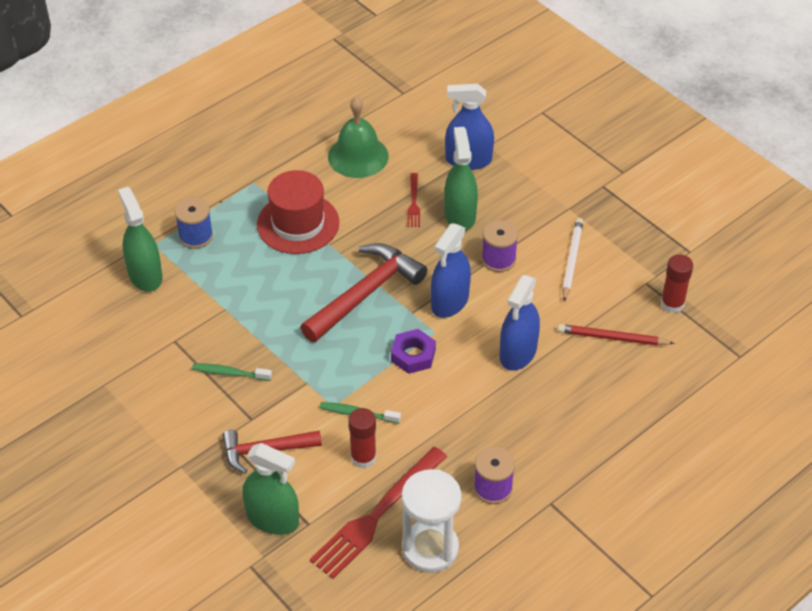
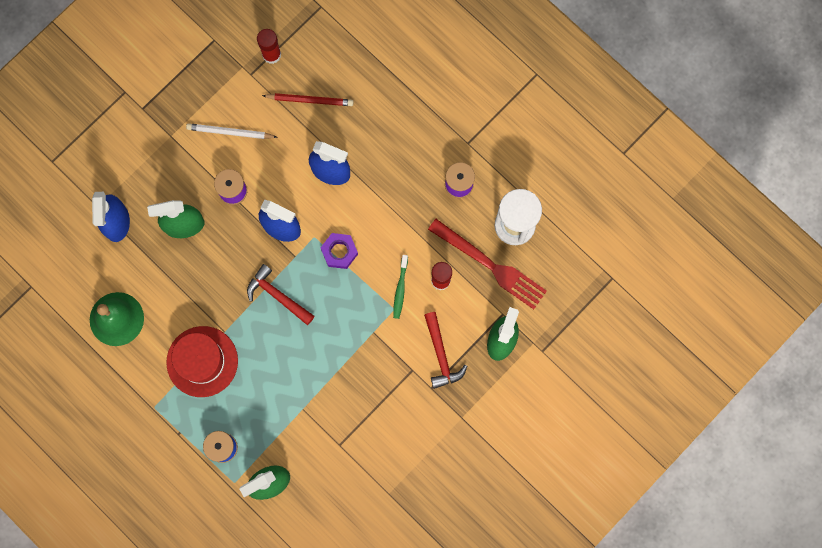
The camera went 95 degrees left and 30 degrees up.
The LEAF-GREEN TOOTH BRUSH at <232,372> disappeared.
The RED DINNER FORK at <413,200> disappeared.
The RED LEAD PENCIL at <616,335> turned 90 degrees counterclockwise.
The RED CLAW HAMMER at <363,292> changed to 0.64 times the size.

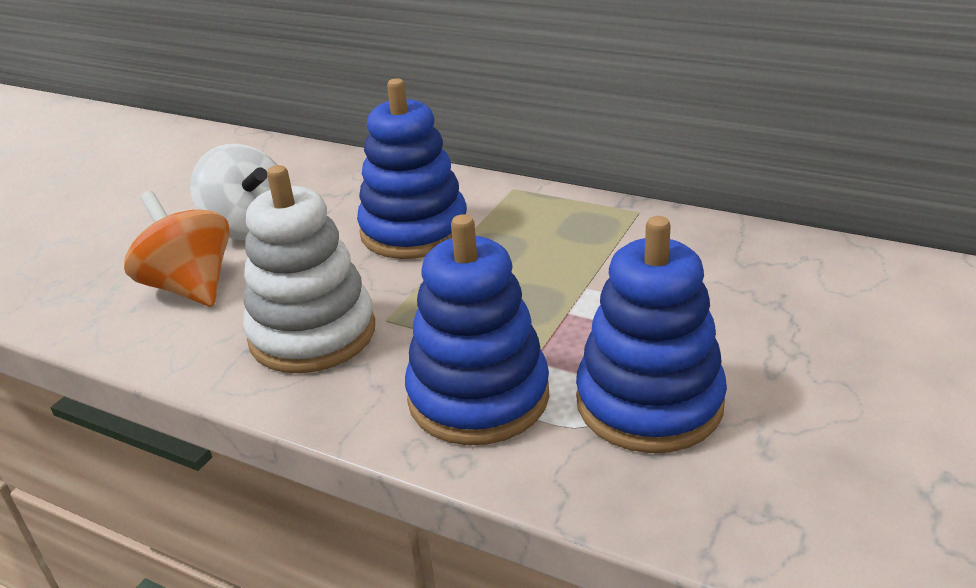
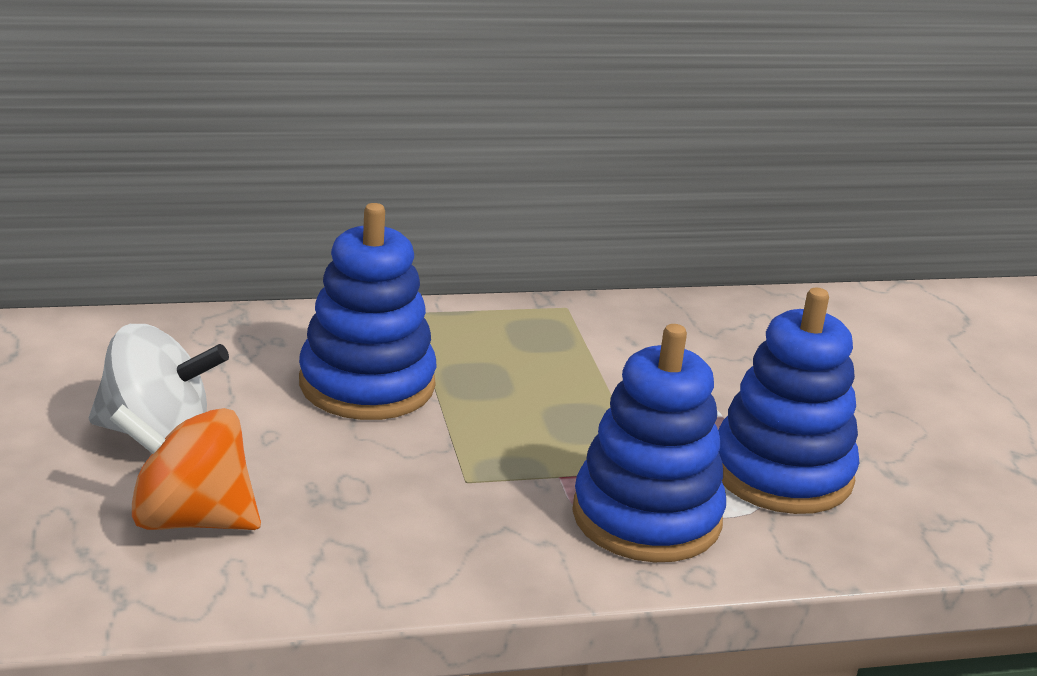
The camera went 45 degrees left and 5 degrees down.
The WHITE STACKING RINGS at <309,269> disappeared.

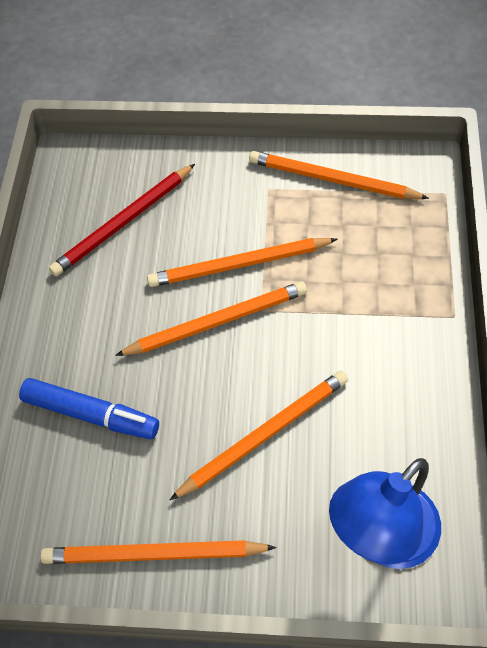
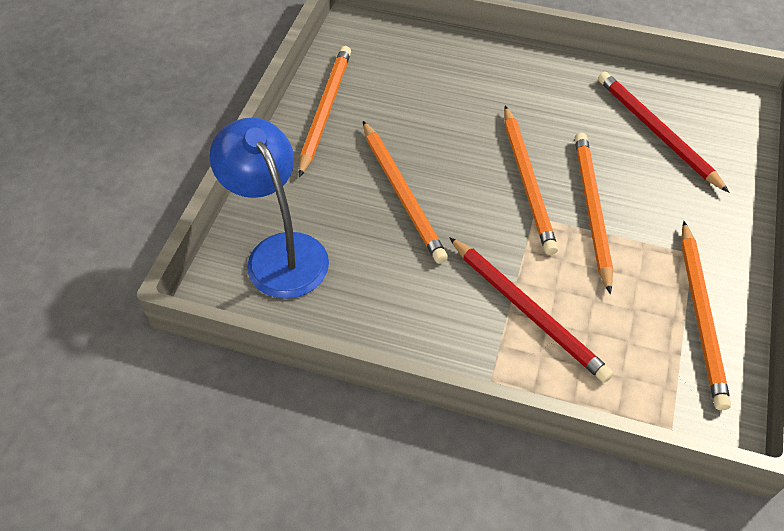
The camera went 100 degrees right and 5 degrees down.
The ROYAL BLUE MARKER at <89,408> disappeared.
The RED LEAD PENCIL at <531,309> appeared.
The BRIGHT ORANGE LEAD PENCIL at <339,175> turned 150 degrees clockwise.

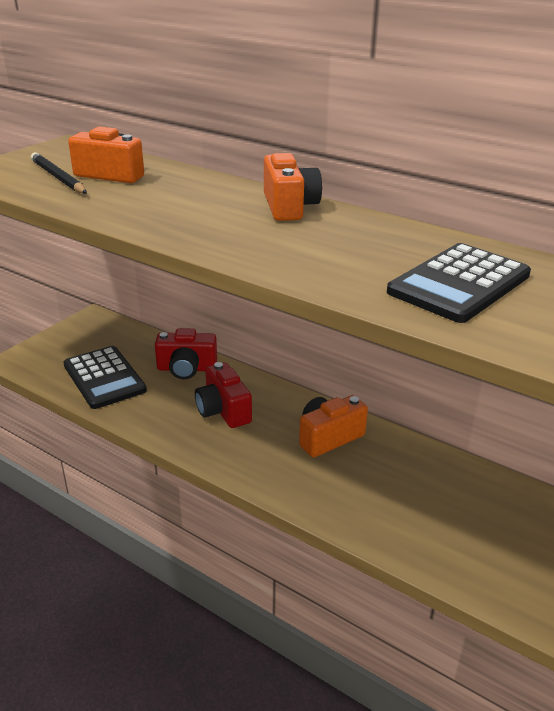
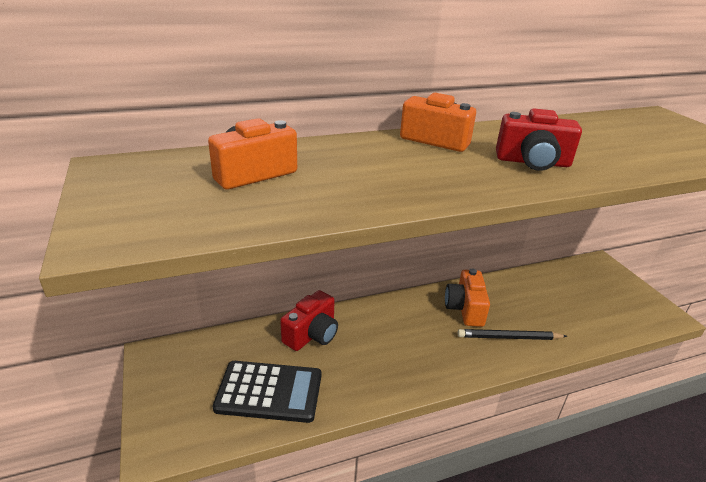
The camera went 55 degrees left and 0 degrees up.
The EBONY POCKET CALCULATOR at <459,283> disappeared.
The EBONY LEAD PENCIL moved from <59,173> to <512,334>.
The RED COMPACT CAMERA moved from <223,395> to <539,140>.

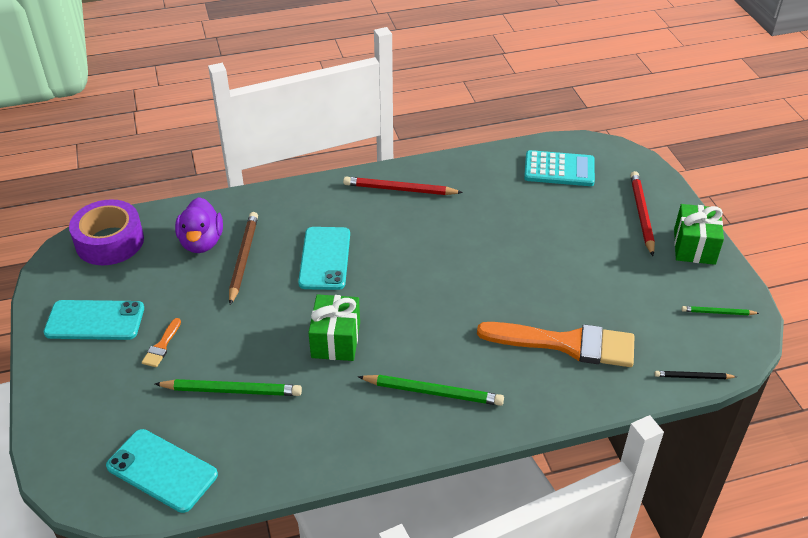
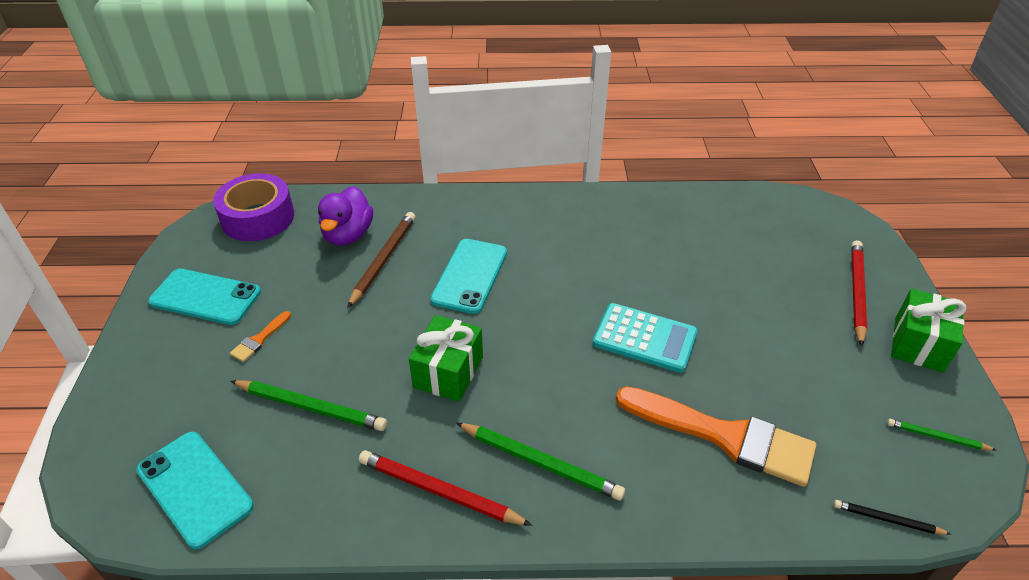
The camera went 15 degrees right and 0 degrees up.
The RED LEAD PENCIL moved from <403,186> to <445,488>.
The TURQUOISE POCKET CALCULATOR moved from <559,168> to <645,338>.

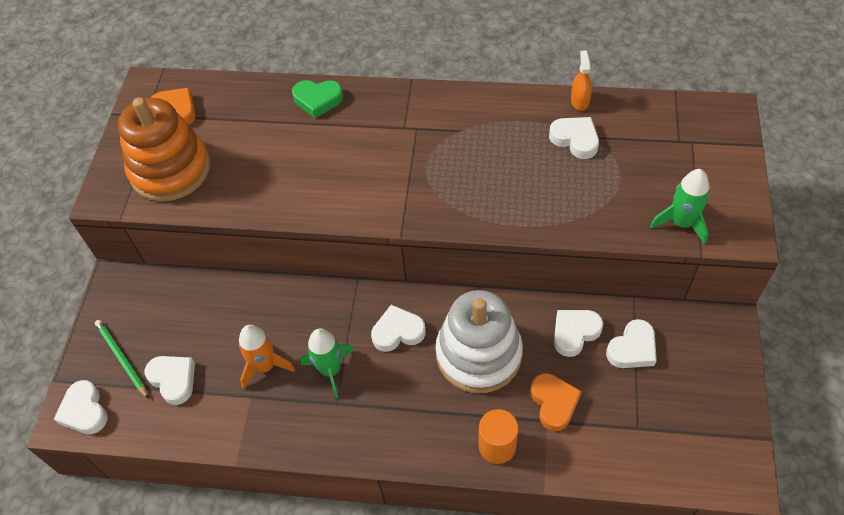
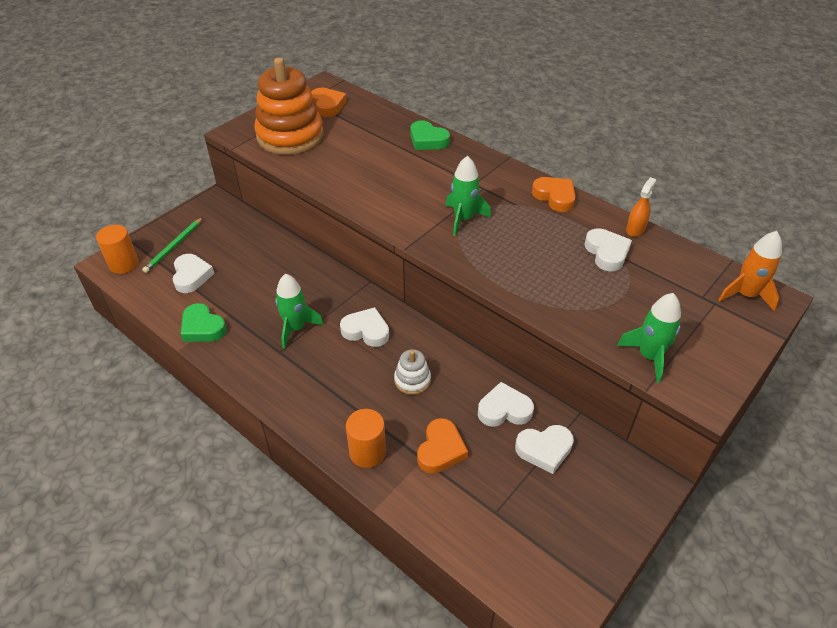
The camera went 30 degrees right and 10 degrees down.
The LEAF-GREEN LOVE HEART at <204,322> appeared.
The LEAF-GREEN SPACESHIP at <468,196> appeared.
The BRIGHT ORANGE LOVE HEART at <554,194> appeared.
The BRIGHT ORANGE SPACESHIP moved from <267,357> to <750,271>.
The WHITE LOVE HEART at <81,407> was replaced by the BRIGHT ORANGE SOLID CYLINDER at <117,249>.
The LEAF-GREEN LEAD PENCIL at <122,359> turned 150 degrees counterclockwise.
The WHITE STACKING RINGS at <479,341> changed to 0.45 times the size.

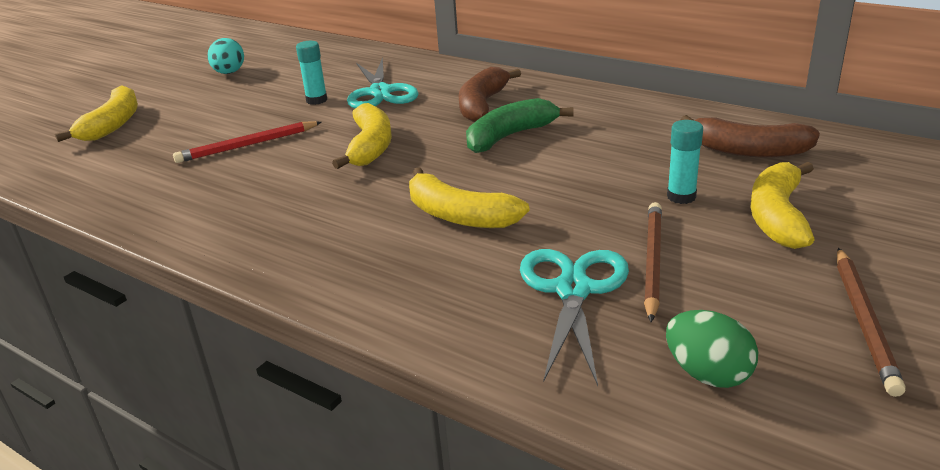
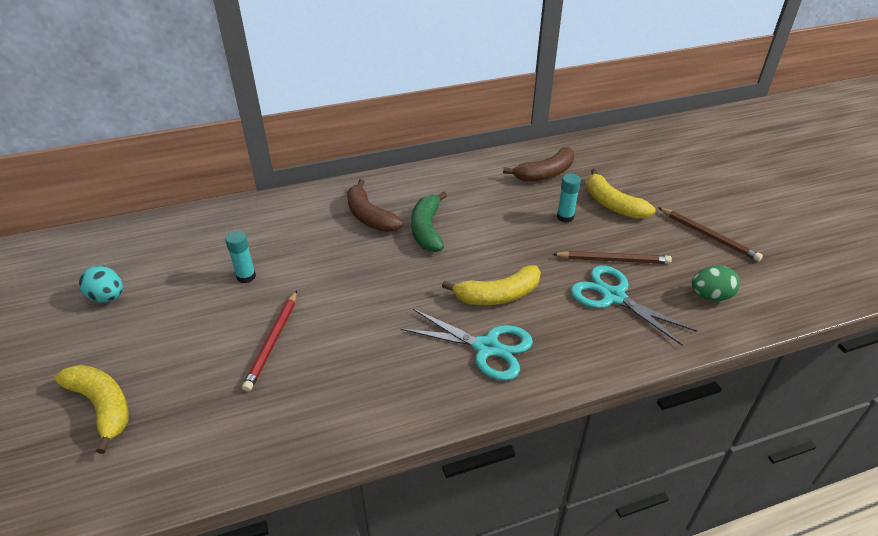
The camera went 55 degrees left and 10 degrees up.
The YELLOW BANANA at <362,136> disappeared.
The TURQUOISE SCISSORS moved from <383,82> to <466,345>.
The RUSSET LEAD PENCIL at <653,262> turned 135 degrees clockwise.

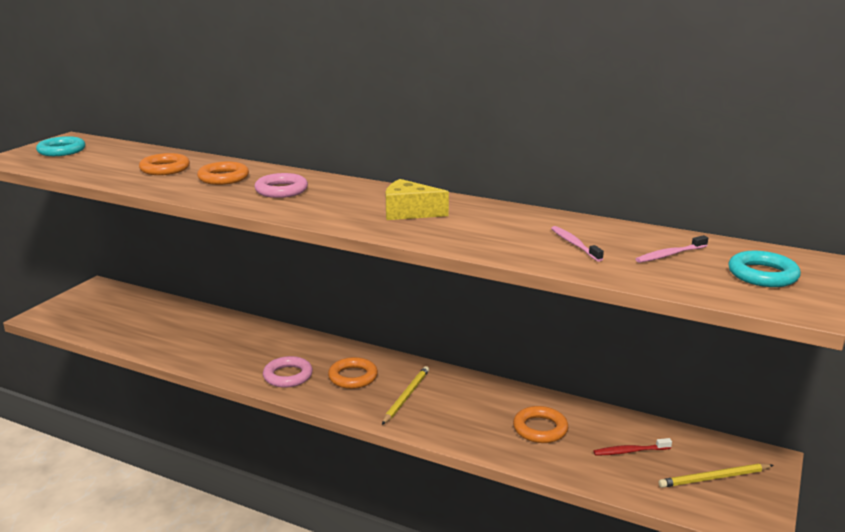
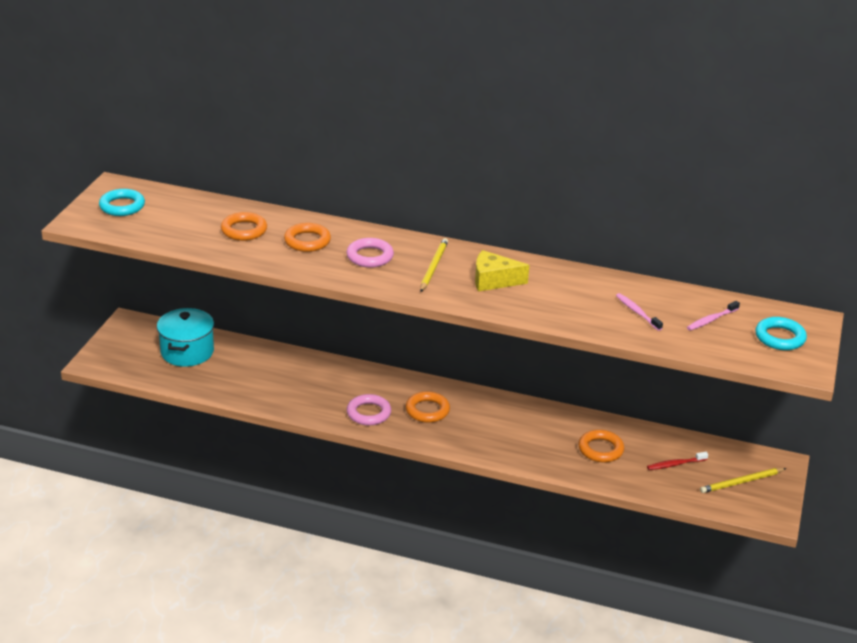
The camera went 10 degrees left and 10 degrees up.
The TURQUOISE POT at <185,337> appeared.
The YELLOW LEAD PENCIL moved from <405,395> to <434,265>.

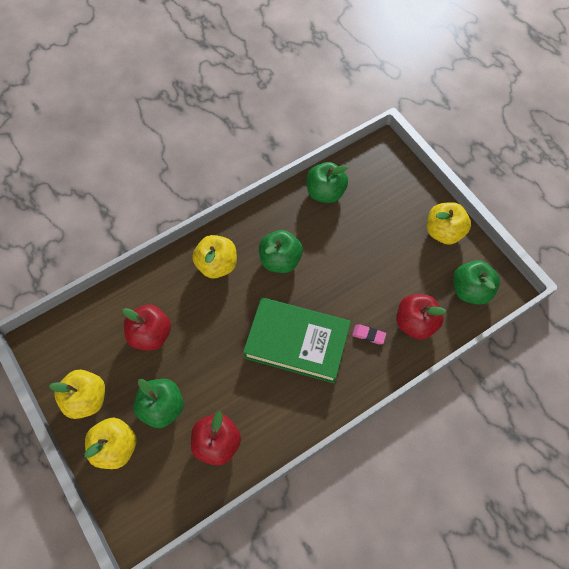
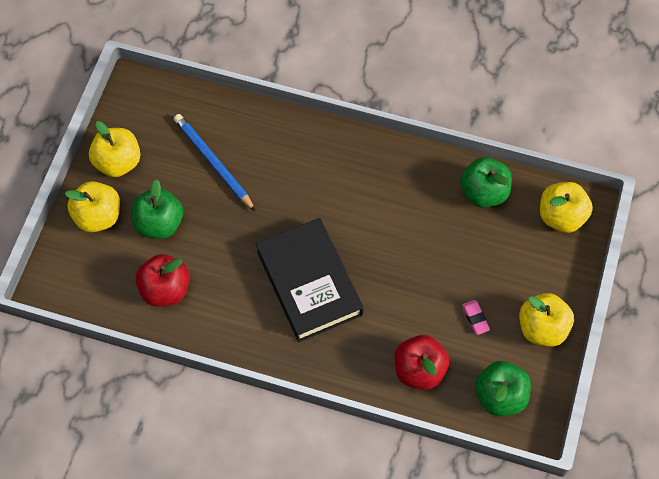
The camera went 50 degrees right and 0 degrees up.
The LEAF-GREEN APPLE at <281,251> disappeared.
The YELLOW APPLE moved from <214,256> to <566,207>.
The PINK ERASER moved from <369,334> to <476,317>.
The RED APPLE at <146,327> was replaced by the ROYAL BLUE LEAD PENCIL at <214,162>.
The LEAF-GREEN HARDCOVER at <297,340> became the EBONY HARDCOVER at <310,280>.

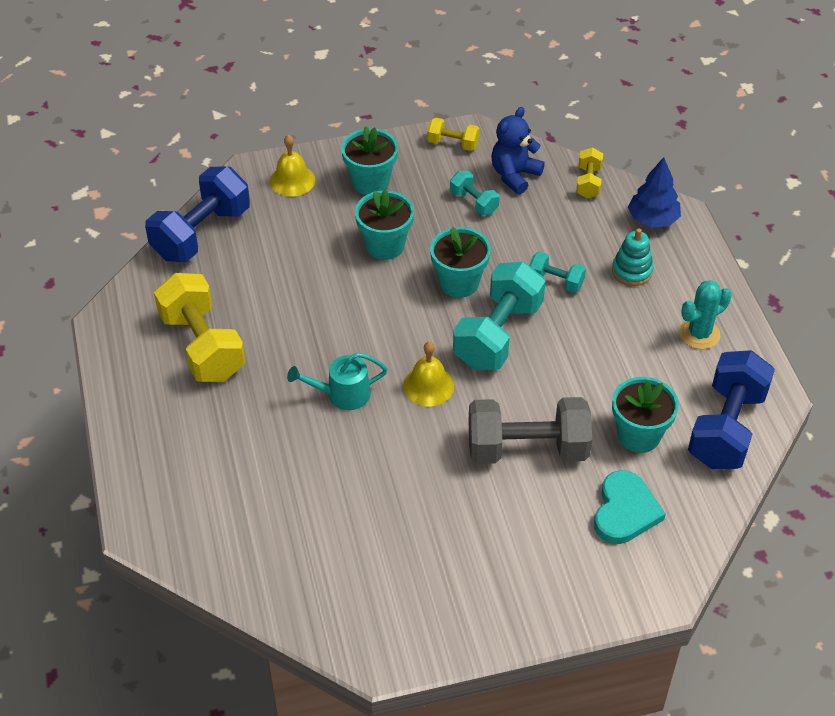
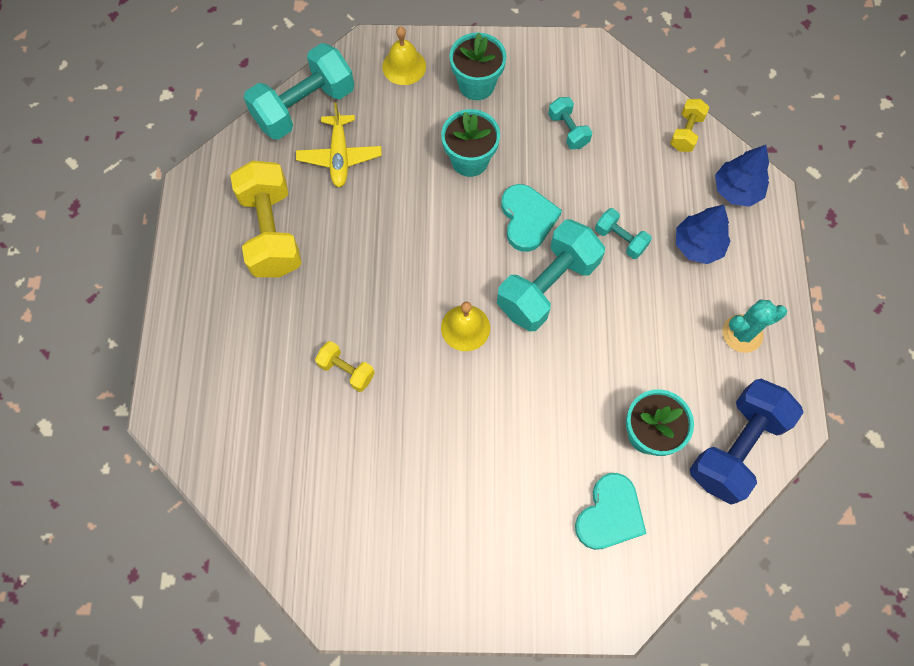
The camera went 15 degrees right and 20 degrees up.
The TURQUOISE SPRINKLING CAN at <337,381> disappeared.
The ASH-GREY FREE WEIGHT at <530,430> disappeared.
The ROYAL BLUE STUFFED BEAR at <518,150> disappeared.
The YELLOW TOY PLANE at <339,145> appeared.
The YELLOW FREE WEIGHT moved from <453,134> to <345,366>.
The TURQUOISE PLANT POT at <460,262> was replaced by the TURQUOISE LOVE HEART at <531,218>.
The TURQUOISE STACKING RINGS at <632,257> was replaced by the ROYAL BLUE TREE at <703,234>.
The ROYAL BLUE FREE WEIGHT at <197,214> became the TURQUOISE FREE WEIGHT at <299,91>.

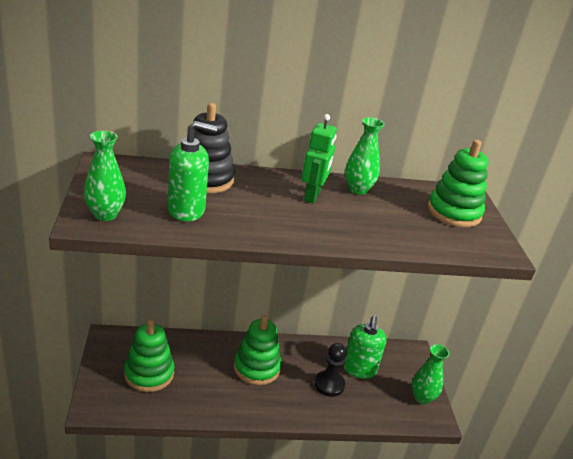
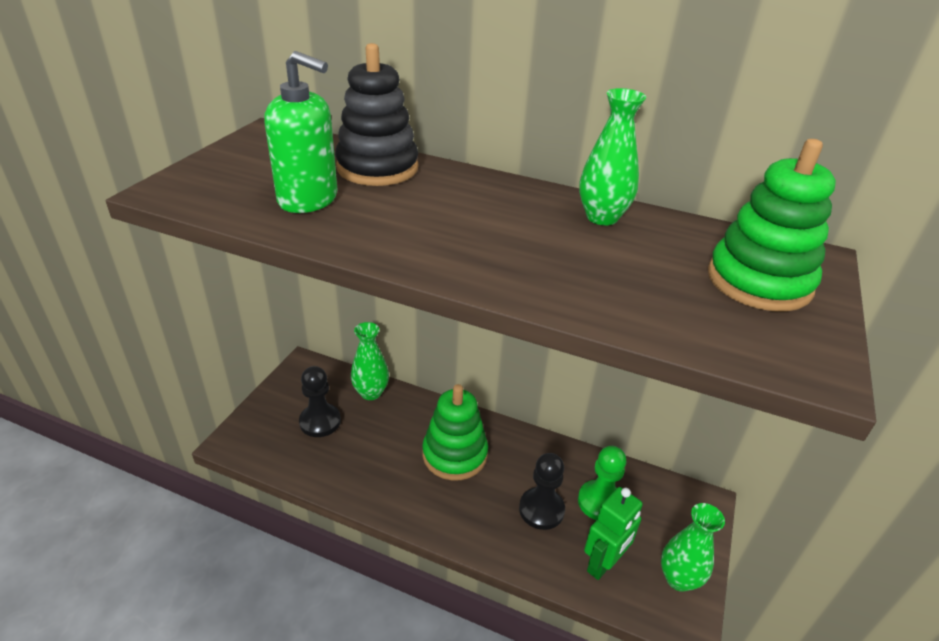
The camera went 30 degrees right and 5 degrees up.
The LEAF-GREEN VASE moved from <105,176> to <370,361>.
The LEAF-GREEN TOY ROBOT moved from <319,158> to <613,533>.
The LEAF-GREEN STACKING RINGS at <149,355> was replaced by the EBONY PAWN at <320,401>.
The LEAF-GREEN SOAP DISPENSER at <364,347> was replaced by the LEAF-GREEN PAWN at <602,483>.

